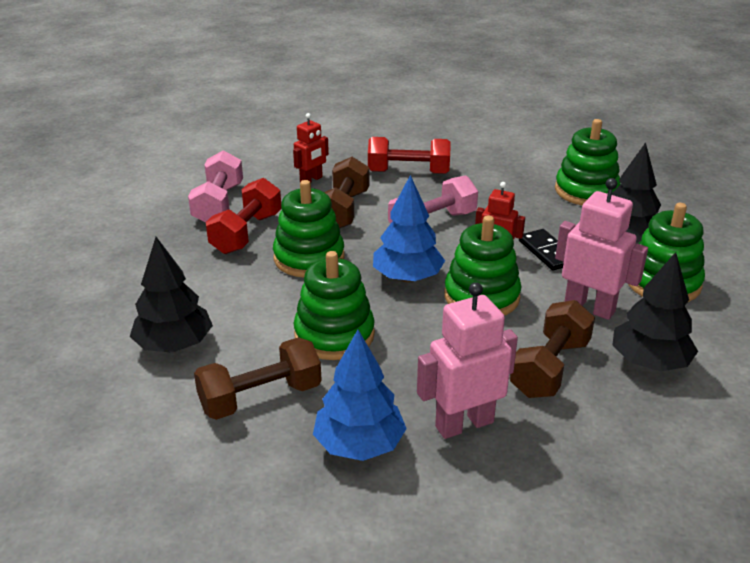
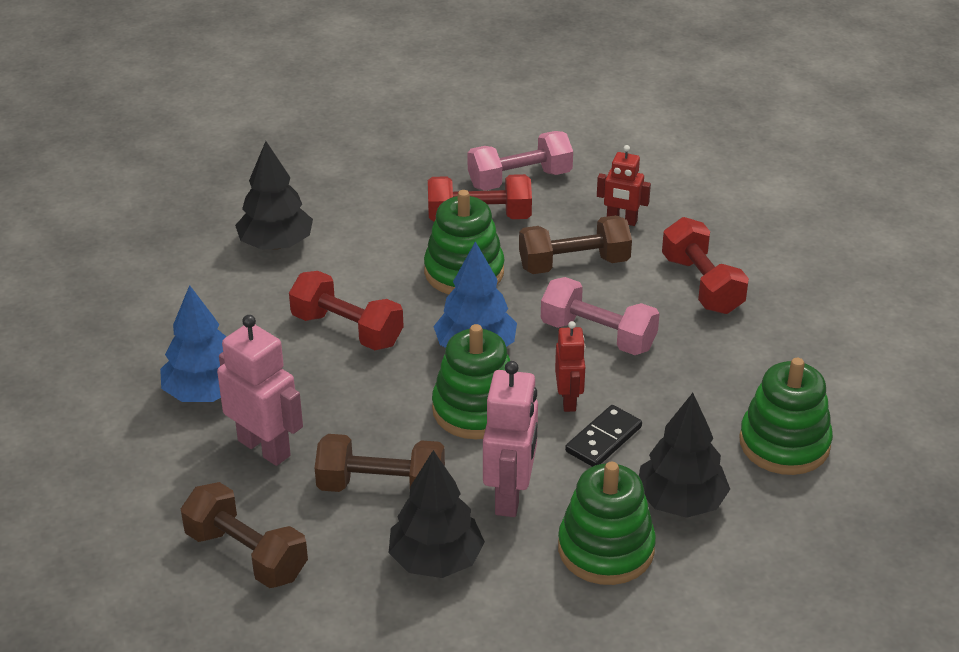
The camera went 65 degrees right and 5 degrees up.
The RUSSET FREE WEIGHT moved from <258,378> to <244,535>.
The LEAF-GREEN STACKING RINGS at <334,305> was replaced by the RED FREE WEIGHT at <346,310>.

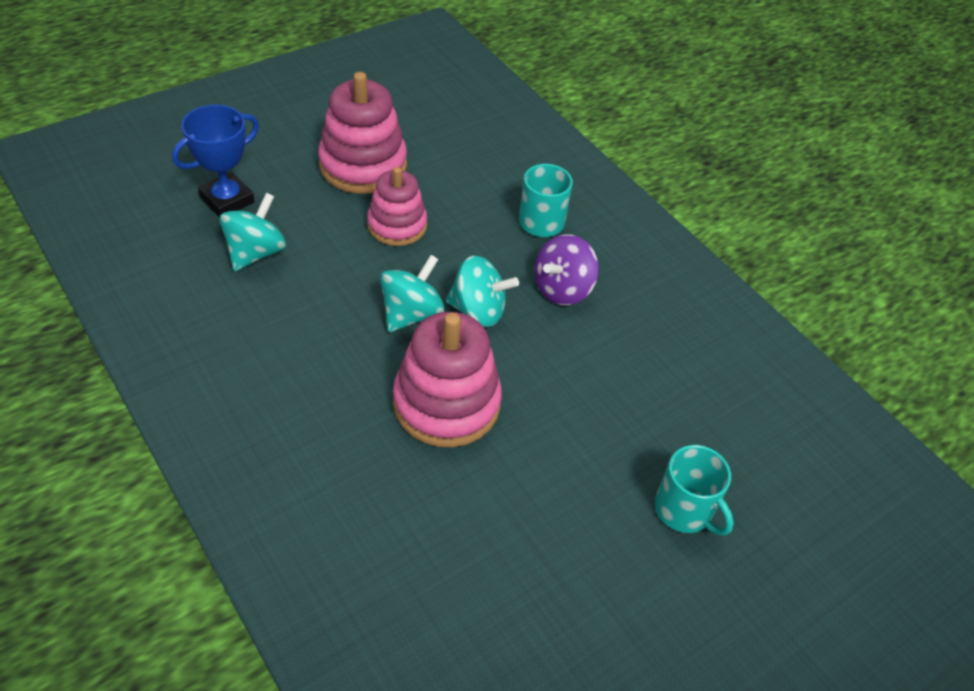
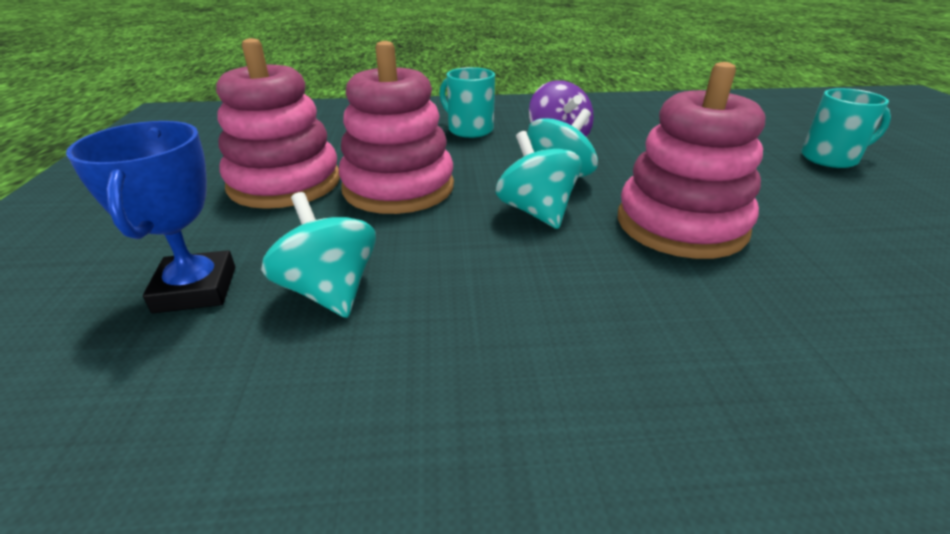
The camera went 55 degrees left and 15 degrees down.
The PINK STACKING RINGS at <397,206> changed to 1.55 times the size.

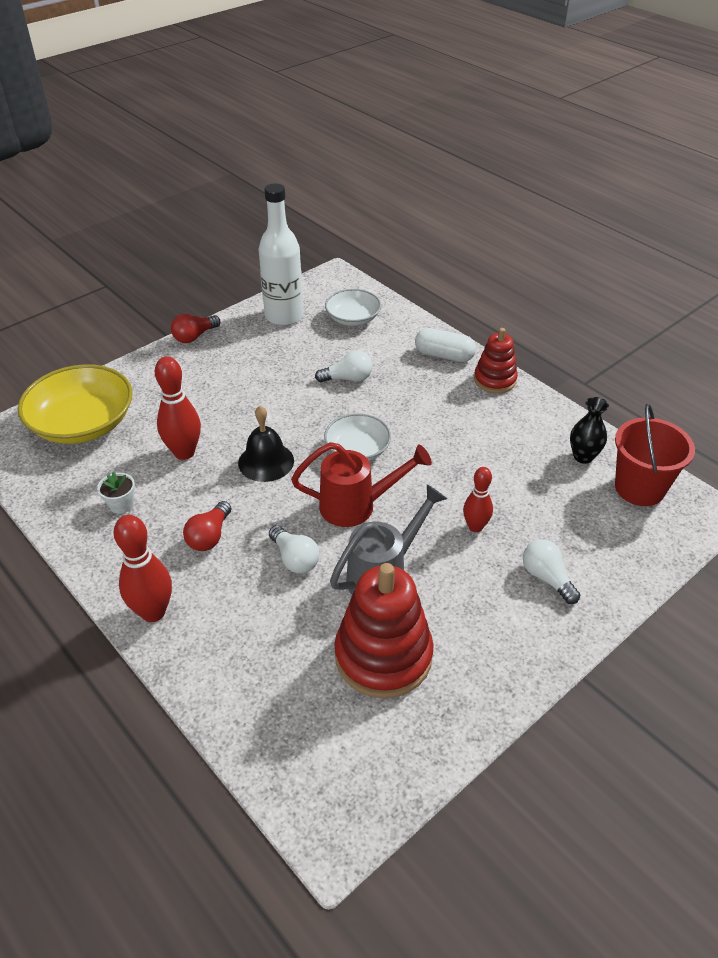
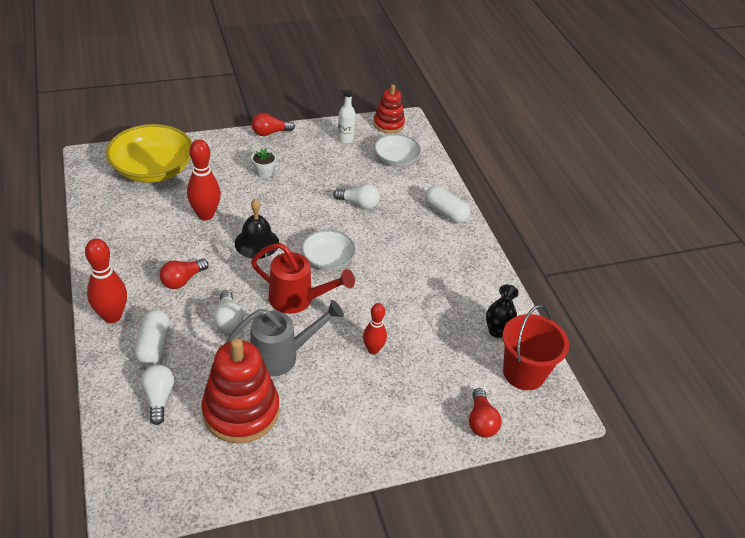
The camera went 20 degrees right and 0 degrees up.
The WHITE CAPSULE at <152,337> appeared.
The RED LIGHTBULB at <485,413> appeared.
The WHITE PLANT POT moved from <116,493> to <263,163>.
The RED STACKING RINGS moved from <496,360> to <389,109>.
The WHITE LIGHTBULB moved from <551,571> to <157,395>.
The WHITE DRINK BOTTLE at <281,254> changed to 0.50 times the size.

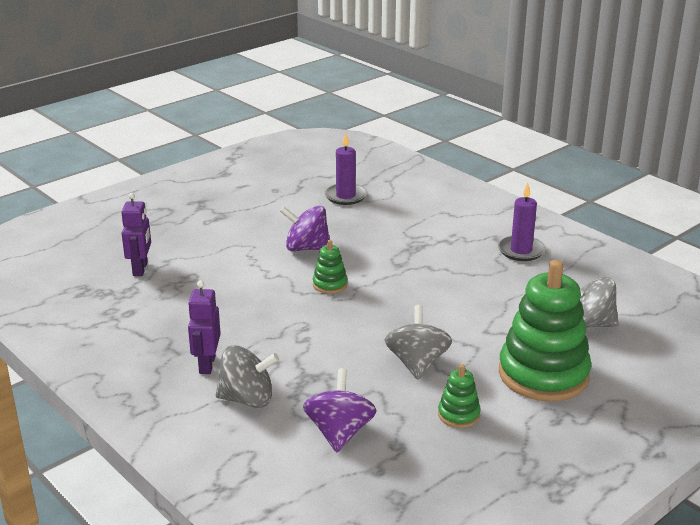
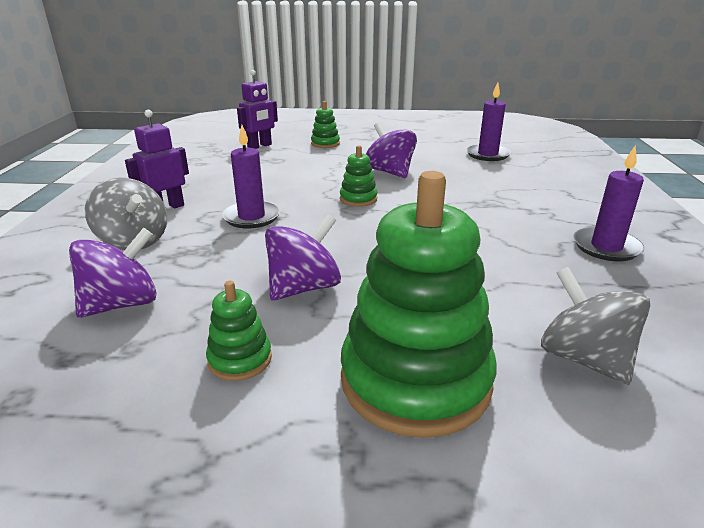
The camera went 45 degrees right and 0 degrees up.
The ROYAL PURPLE WAX CANDLE at <251,176> appeared.
The LEAF-GREEN STACKING RINGS at <325,124> appeared.
The ASH-GREY SPINNING TOP at <418,342> became the ROYAL PURPLE SPINNING TOP at <303,257>.

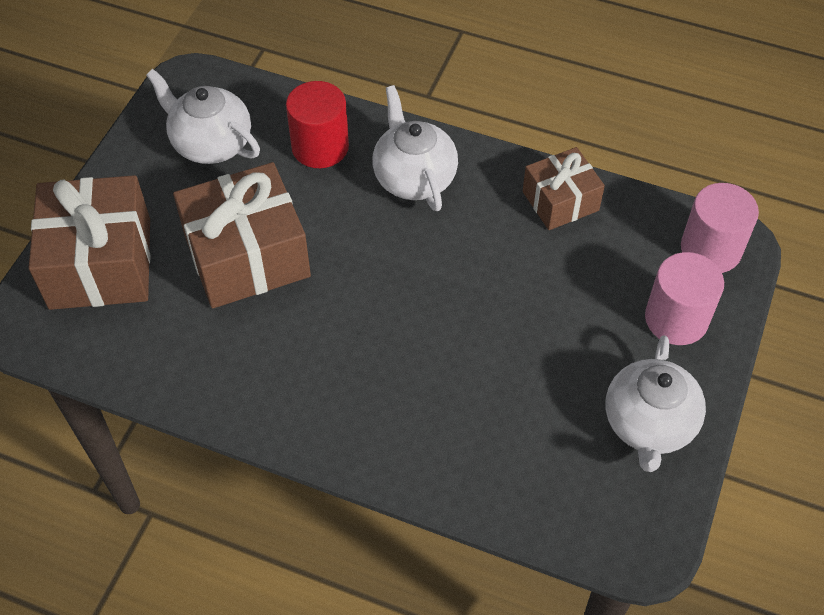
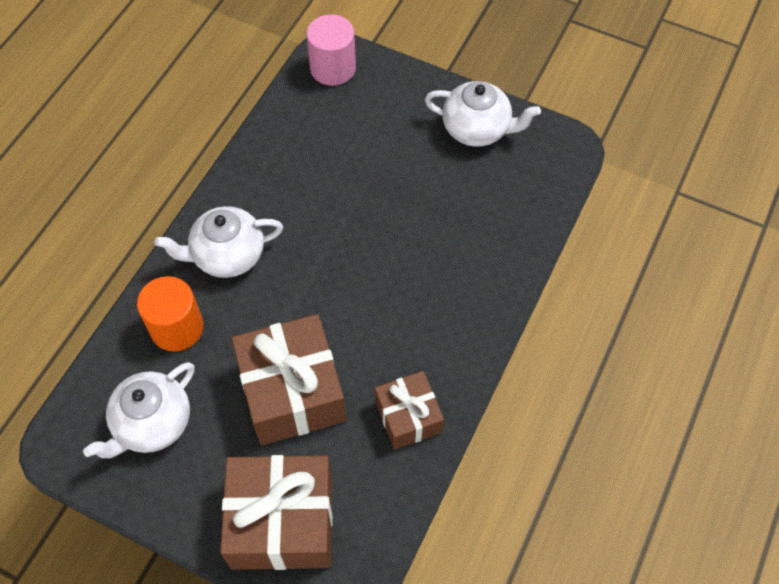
The camera went 85 degrees left and 5 degrees up.
The PINK SOLID CYLINDER at <684,298> disappeared.
The RUSSET PRESENT moved from <564,188> to <409,410>.
The RED SOLID CYLINDER at <317,124> became the BRIGHT ORANGE SOLID CYLINDER at <170,314>.

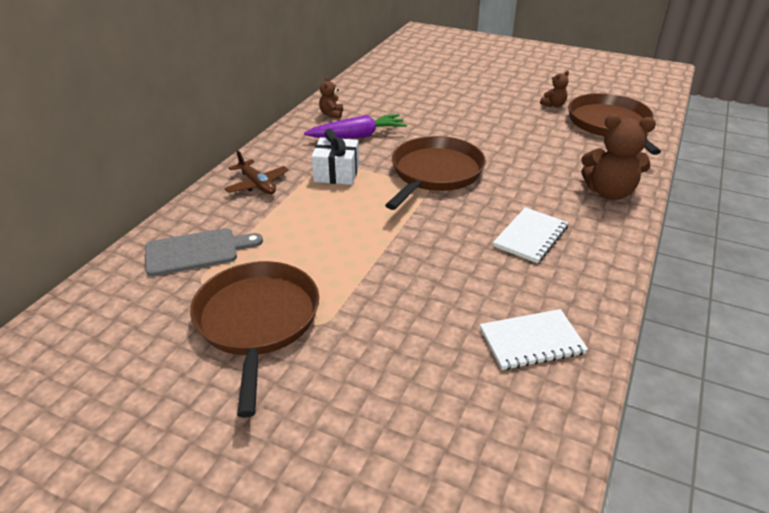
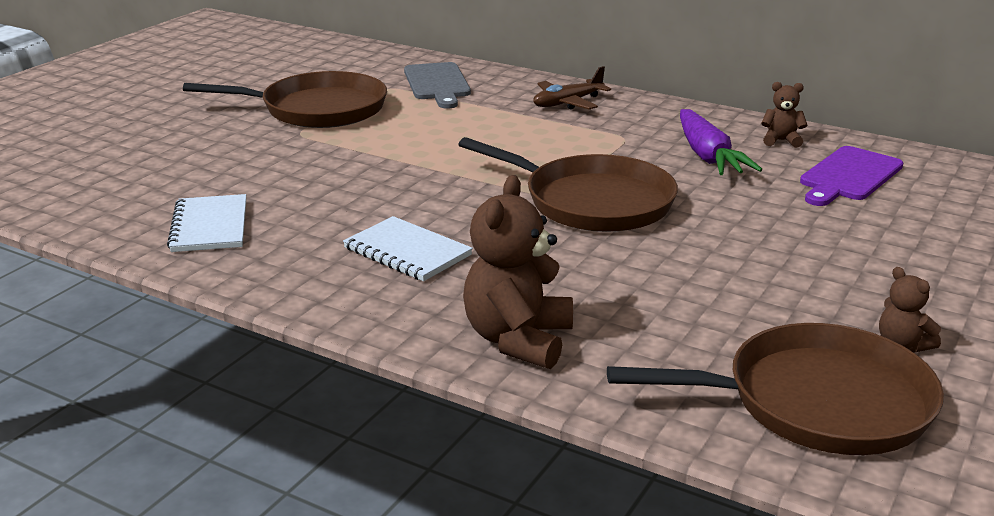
The camera went 95 degrees right and 10 degrees down.
The WHITE PRESENT at <335,157> disappeared.
The ROYAL PURPLE BREAD BOARD at <851,176> appeared.

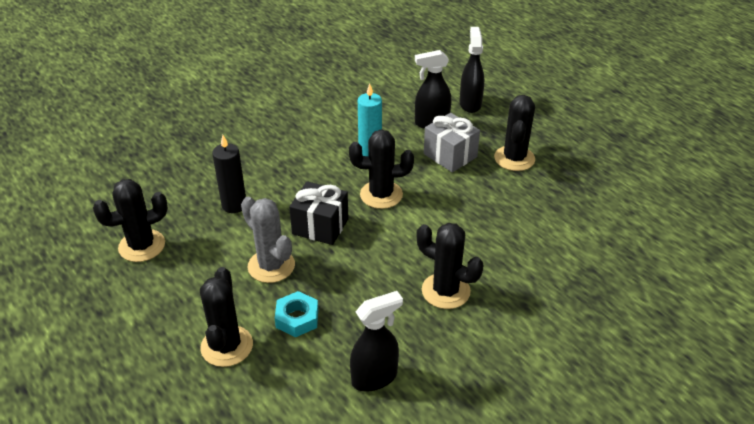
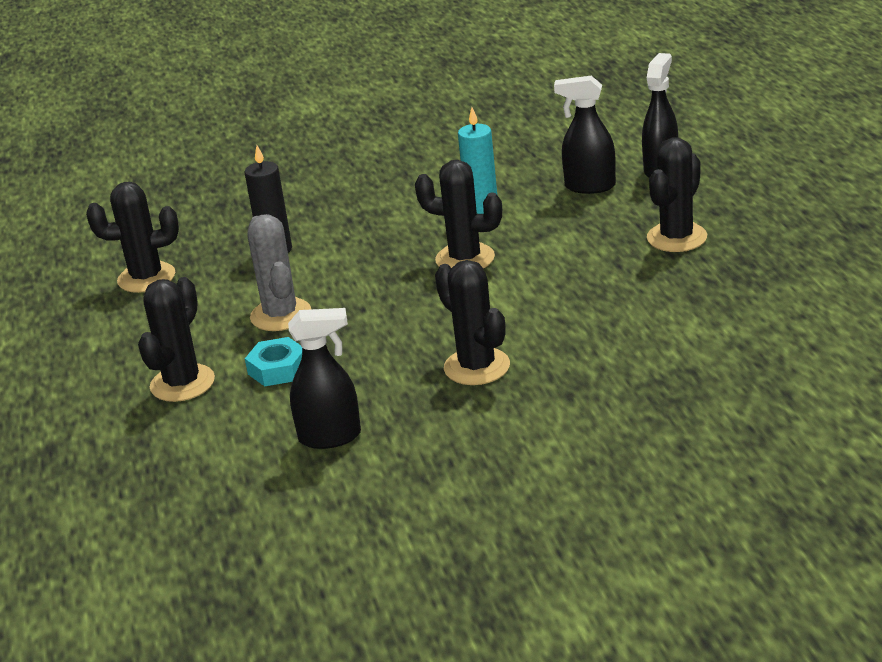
The camera went 25 degrees right and 10 degrees down.
The EBONY PRESENT at <319,213> disappeared.
The ASH-GREY PRESENT at <452,142> disappeared.

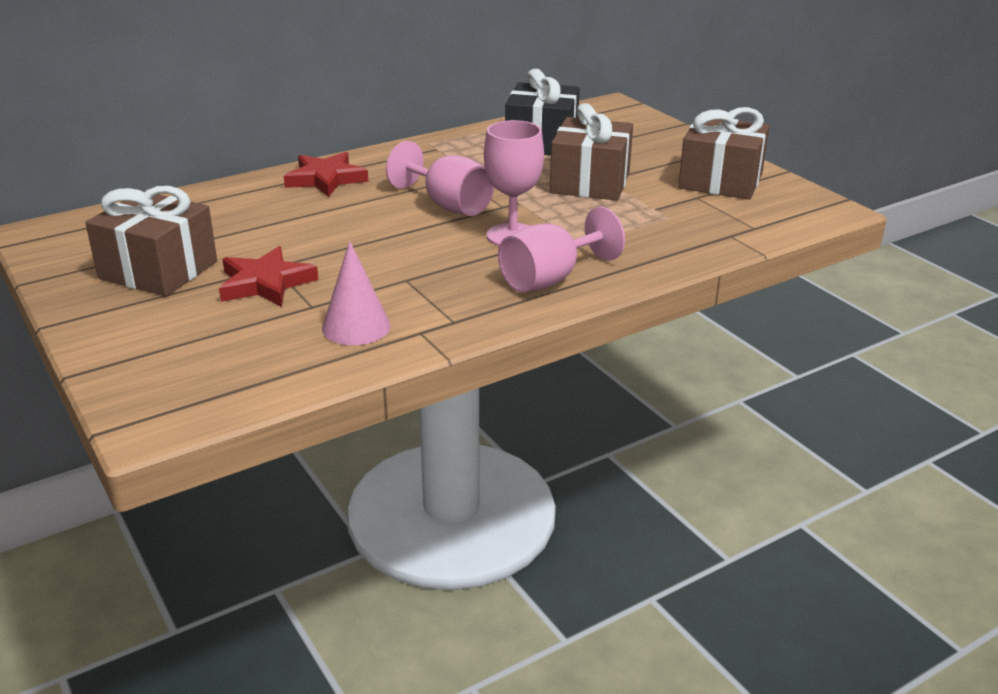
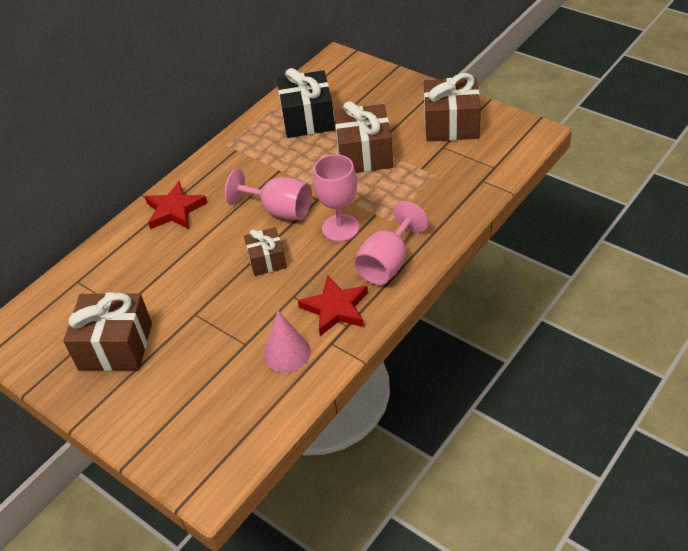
The camera went 15 degrees left and 15 degrees up.
The RUSSET PRESENT at <265,251> appeared.
The RED STAR moved from <268,276> to <333,305>.

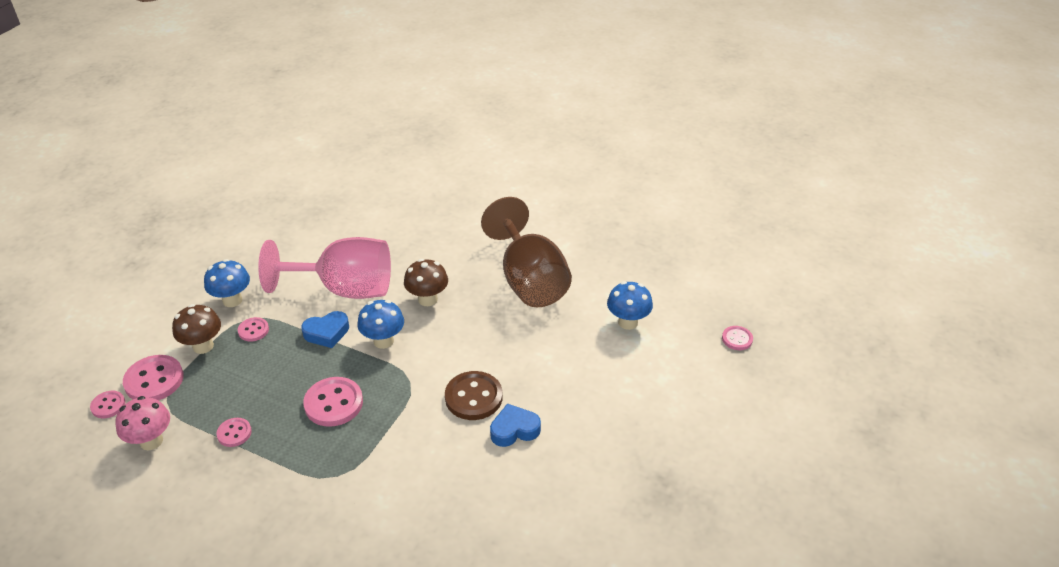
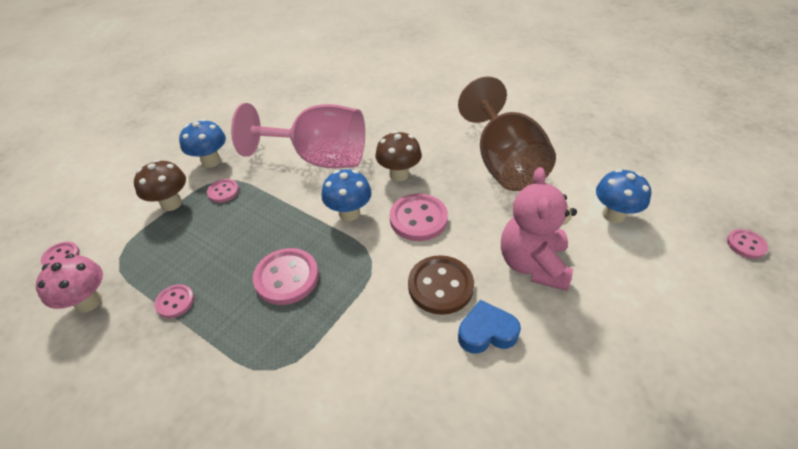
The camera went 10 degrees right and 5 degrees up.
The ROYAL BLUE LOVE HEART at <325,329> disappeared.
The PINK STUFFED BEAR at <539,229> appeared.
The PINK SHIRT BUTTON moved from <153,377> to <419,217>.

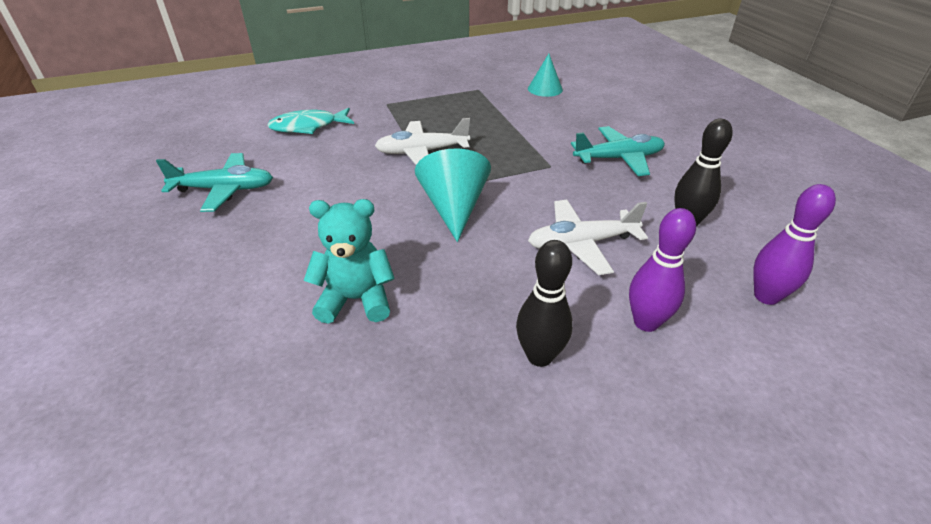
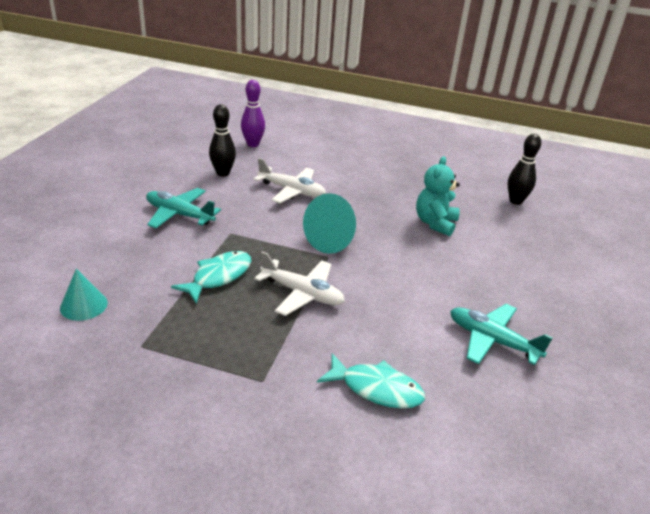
The camera went 145 degrees left and 5 degrees down.
The ROYAL PURPLE BOWLING PIN at <662,270> disappeared.
The TURQUOISE FISH at <211,277> appeared.
The EBONY BOWLING PIN moved from <544,303> to <524,169>.
The TURQUOISE STUFFED BEAR at <349,261> turned 75 degrees clockwise.

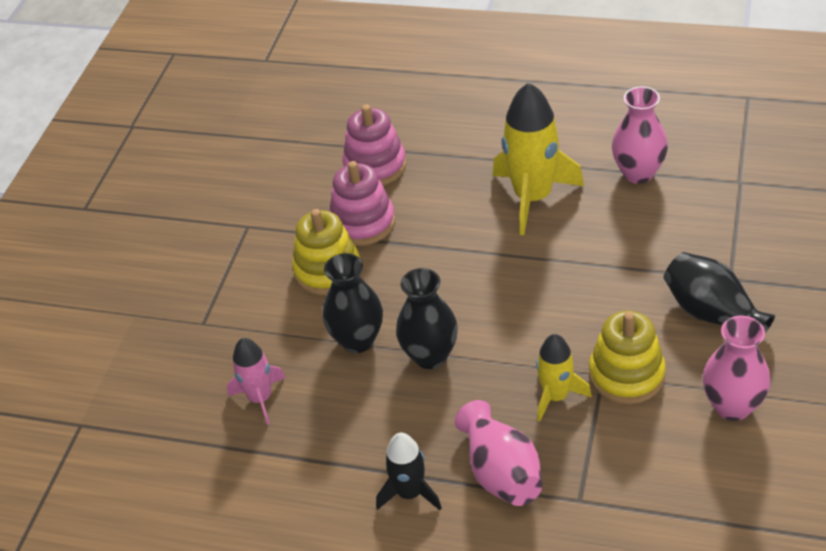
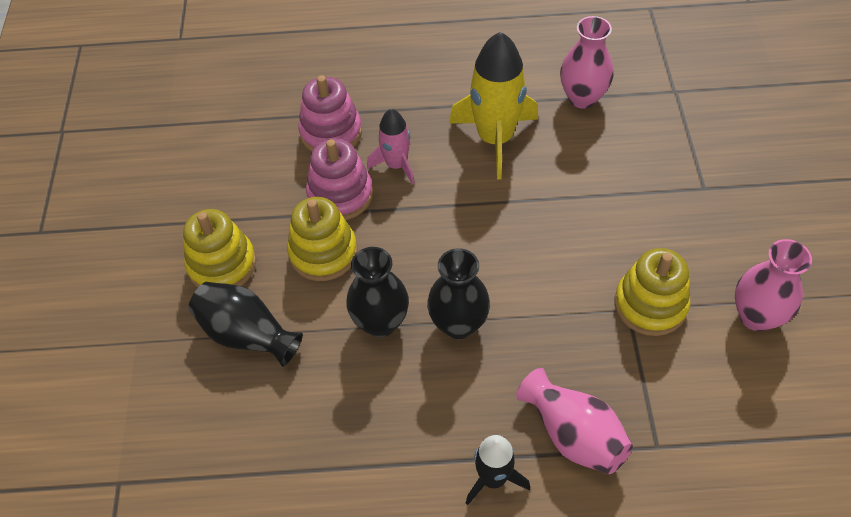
The camera went 20 degrees left and 10 degrees up.
The YELLOW SPACESHIP at <564,378> disappeared.
The YELLOW STACKING RINGS at <219,248> appeared.
The PINK SPACESHIP moved from <256,381> to <391,147>.
The EBONY VASE moved from <719,292> to <245,324>.

